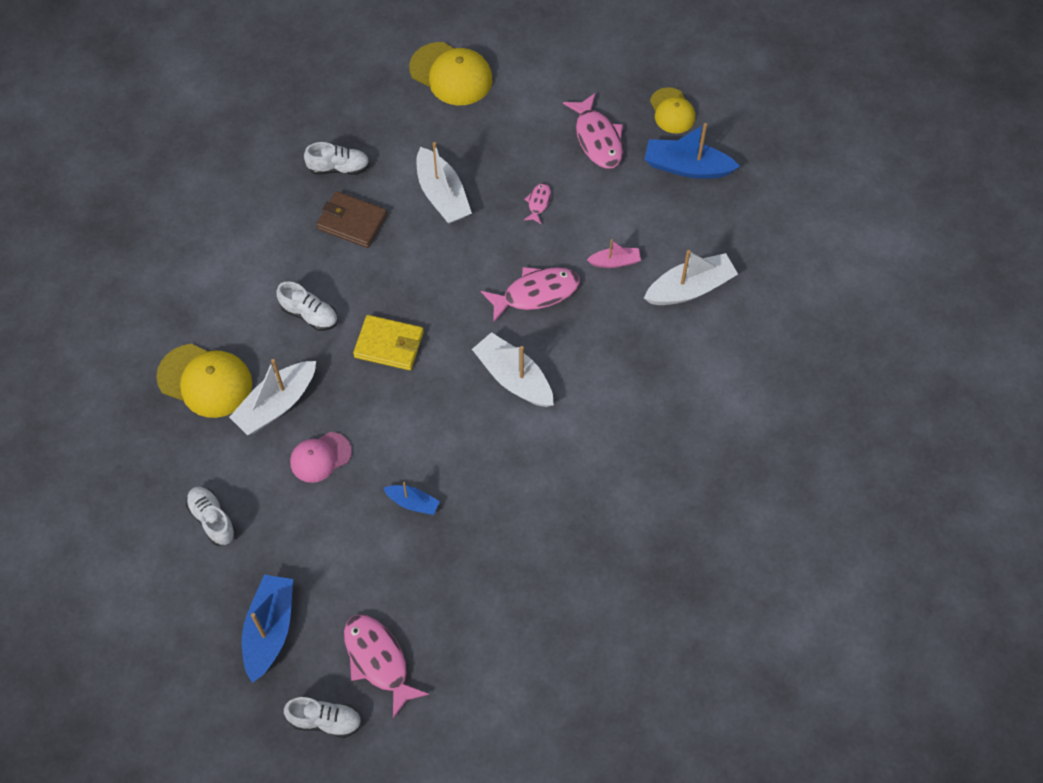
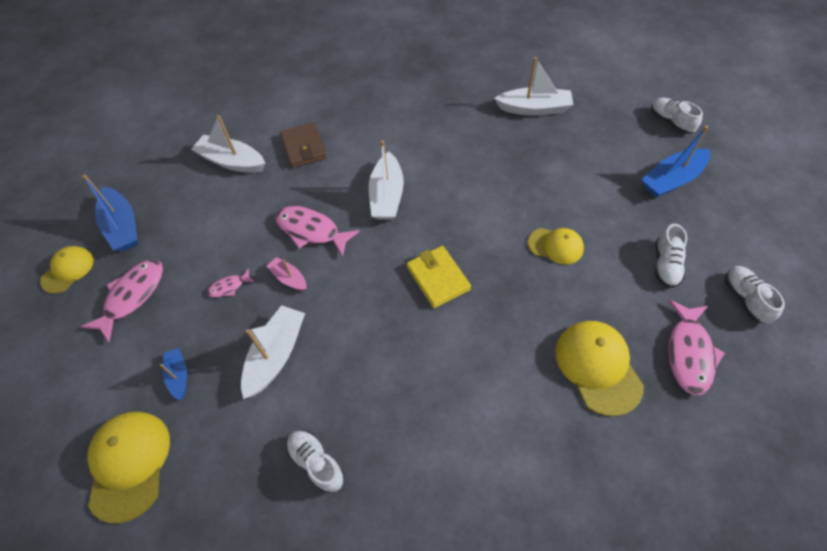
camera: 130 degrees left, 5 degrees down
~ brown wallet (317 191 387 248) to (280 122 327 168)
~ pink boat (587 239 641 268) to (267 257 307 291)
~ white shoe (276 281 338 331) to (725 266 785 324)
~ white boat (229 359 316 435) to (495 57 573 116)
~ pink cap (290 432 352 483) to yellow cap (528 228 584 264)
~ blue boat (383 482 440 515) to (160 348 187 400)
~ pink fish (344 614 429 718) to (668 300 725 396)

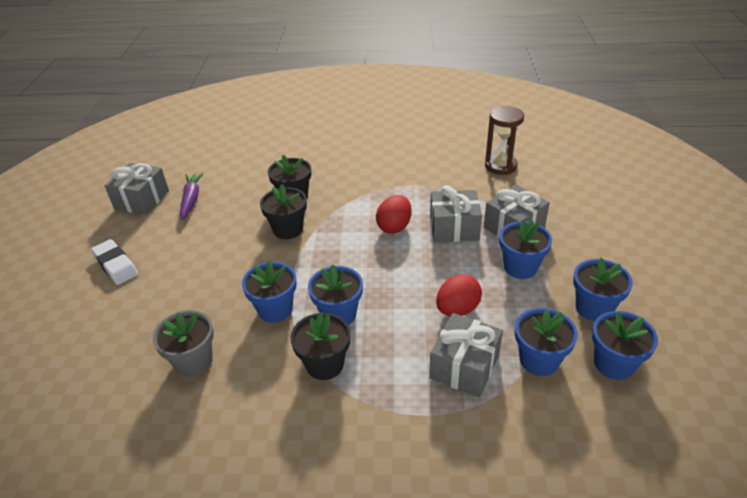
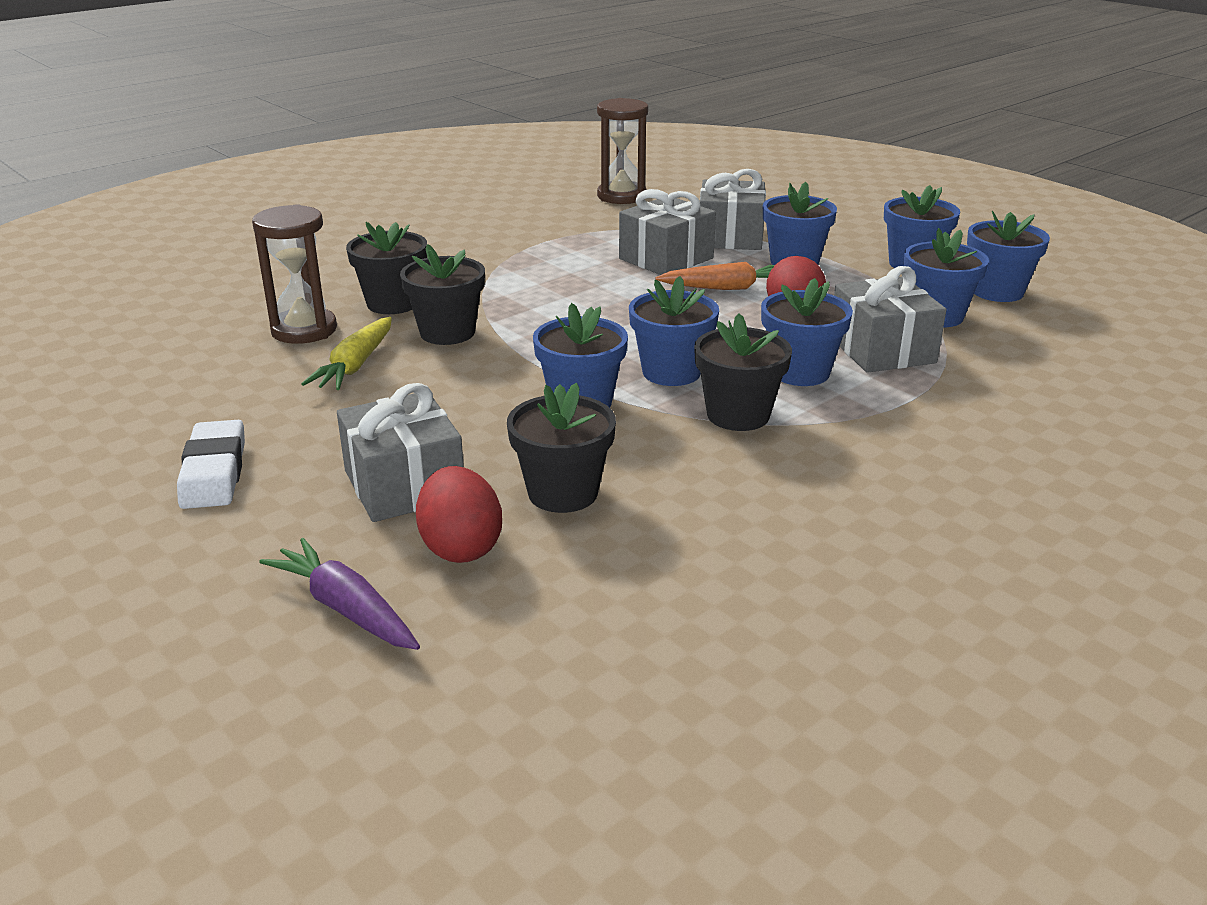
camera: 45 degrees left, 10 degrees down
~ grey gift (105 163 169 215) to (337 383 464 522)
~ purple carrot (180 173 204 220) to (259 538 420 650)
~ red egg (376 195 412 234) to (416 466 502 563)
~ white eraser (91 239 138 285) = (177 420 245 509) 75 degrees clockwise
~ grey flower pot (152 310 214 377) to black flower pot (507 383 616 513)
+ brown hourglass (252 204 337 344)
+ orange carrot (655 262 775 290)
+ blue flower pot (761 278 853 386)
+ yellow carrot (301 317 392 390)

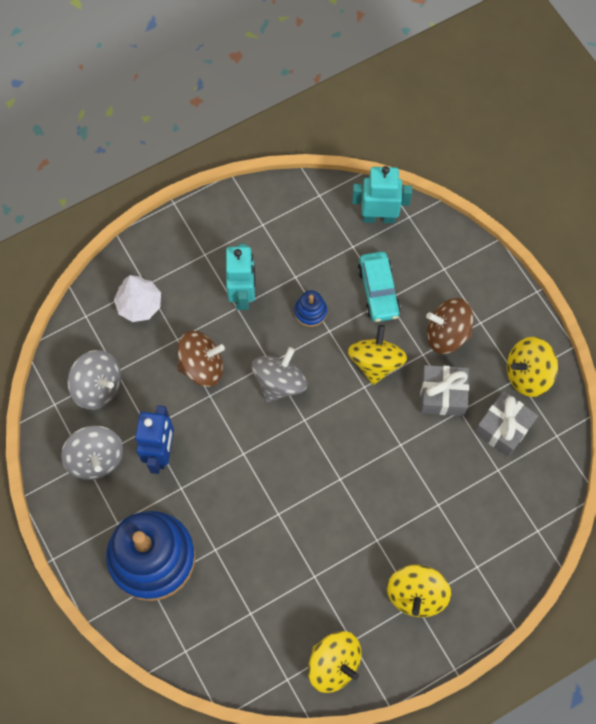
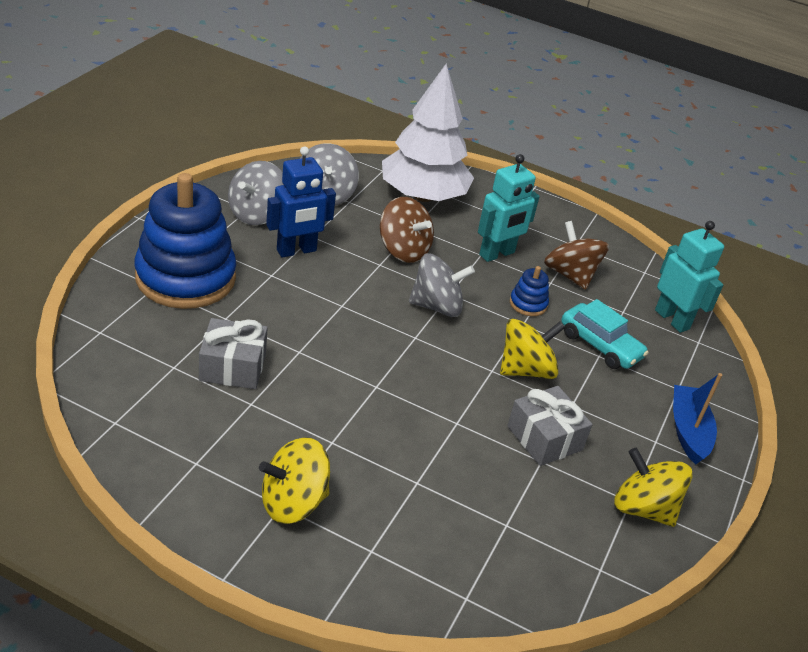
camera: 50 degrees right, 30 degrees down
~ turquoise car (358 252 401 322) = (561 299 649 369) 90 degrees counterclockwise
~ white tree (114 275 161 322) = (382 63 474 202) x1.87
~ brown spinning top (426 298 473 354) to (544 221 609 290)
~ grey gift (474 391 538 457) to (199 318 268 389)
- yellow spinning top (308 631 361 693)
+ blue boat (673 373 722 465)

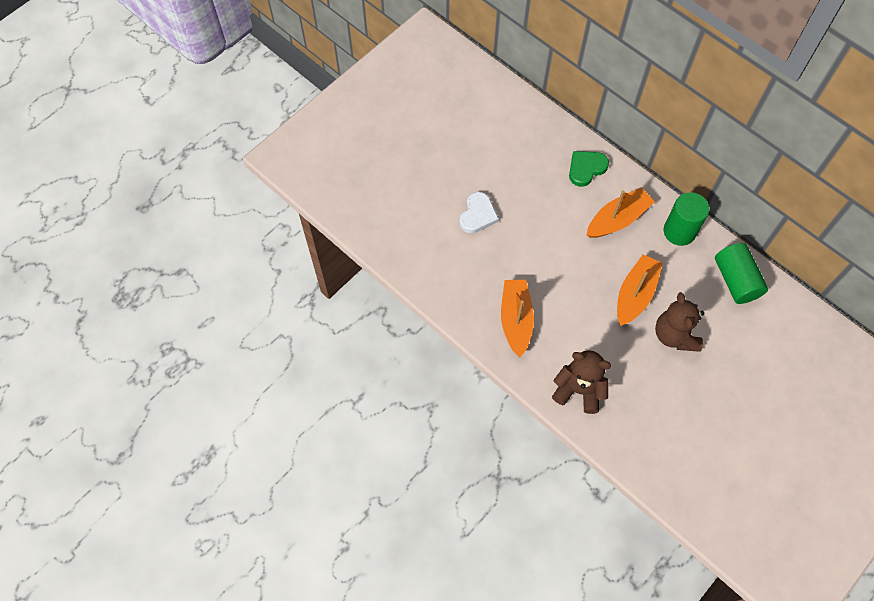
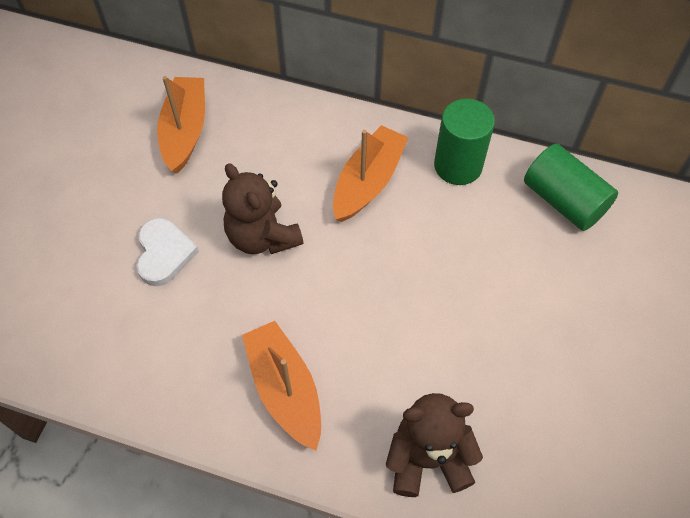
camera: 25 degrees left, 5 degrees down
- green heart (569 151 609 187)
~ orange boat (617 254 663 326) to (157 76 205 174)
~ brown teddy bear (655 292 704 352) to (222 163 304 254)

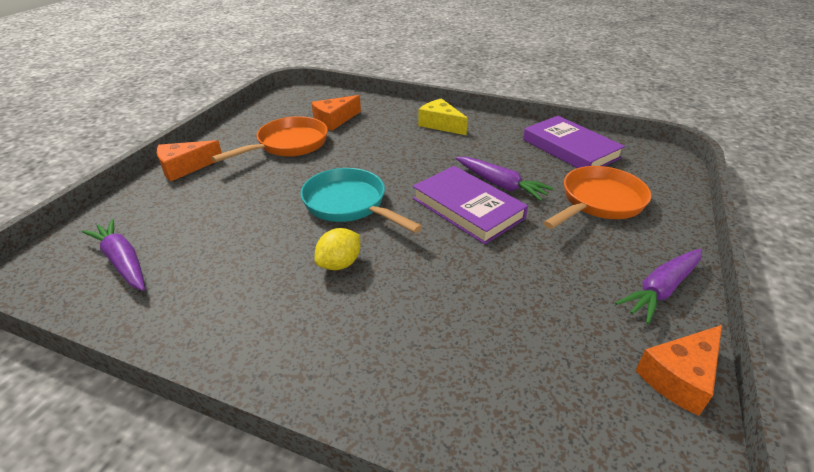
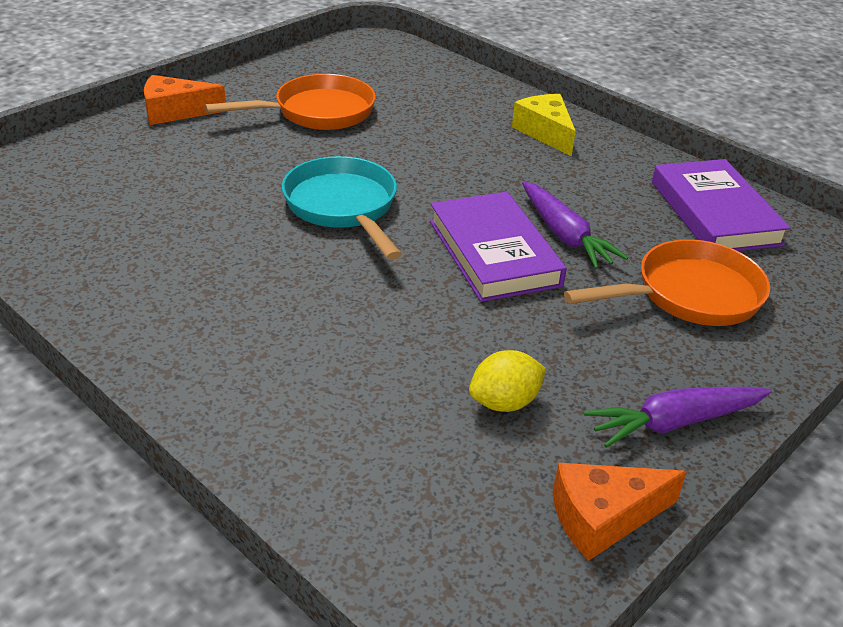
camera: 20 degrees right, 0 degrees up
- orange cheese (311 95 361 131)
- purple carrot (82 219 145 291)
~ yellow lemon (314 228 360 270) to (469 350 546 412)

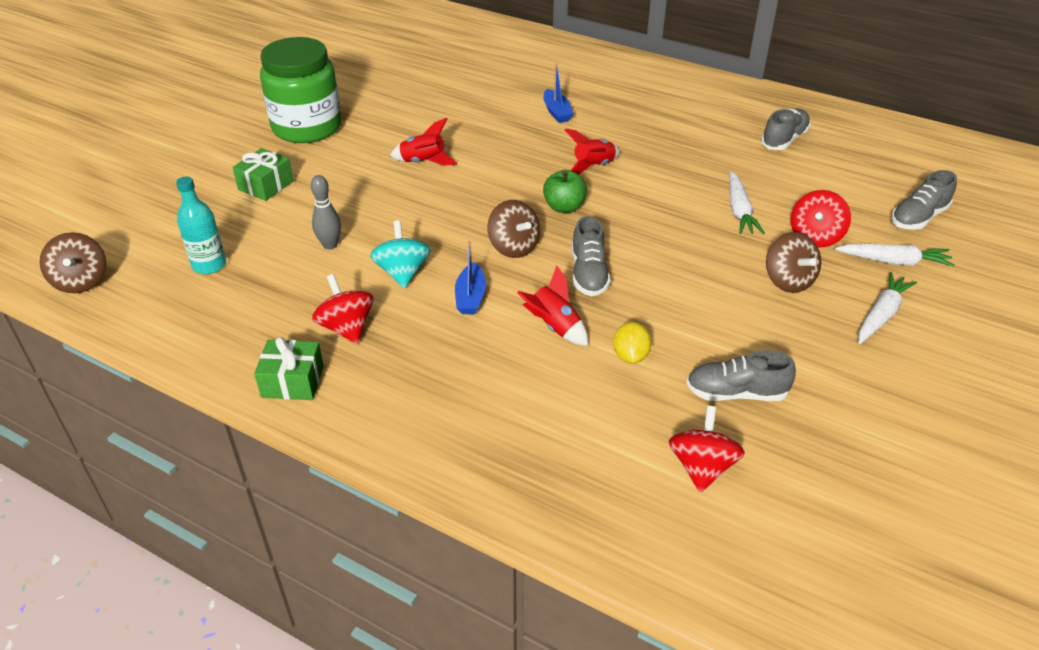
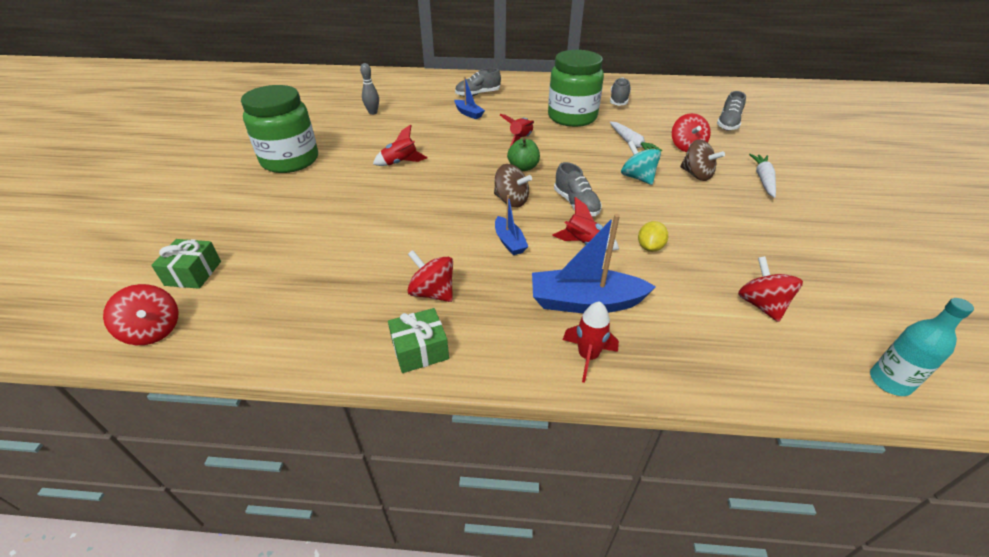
camera: 25 degrees left, 0 degrees up
~ green gift (232 148 294 201) to (151 239 221 289)
~ grey bowling pin (311 175 341 250) to (360 63 379 115)
~ turquoise bottle (176 177 226 274) to (870 298 974 396)
~ turquoise spinning top (370 220 431 289) to (621 141 661 185)
~ brown spinning top (40 232 106 293) to red spinning top (103 284 179 345)
- white carrot (835 244 955 267)
~ yellow lemon (613 322 651 364) = (638 221 668 252) 45 degrees clockwise
~ grey shoe (686 350 796 401) to (455 68 501 97)
+ green jar (548 50 604 127)
+ blue boat (532 214 656 313)
+ red rocket (563 301 619 383)

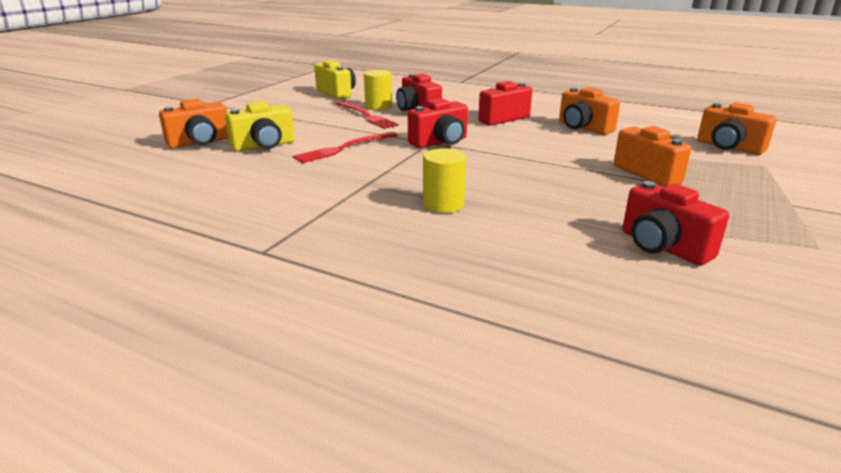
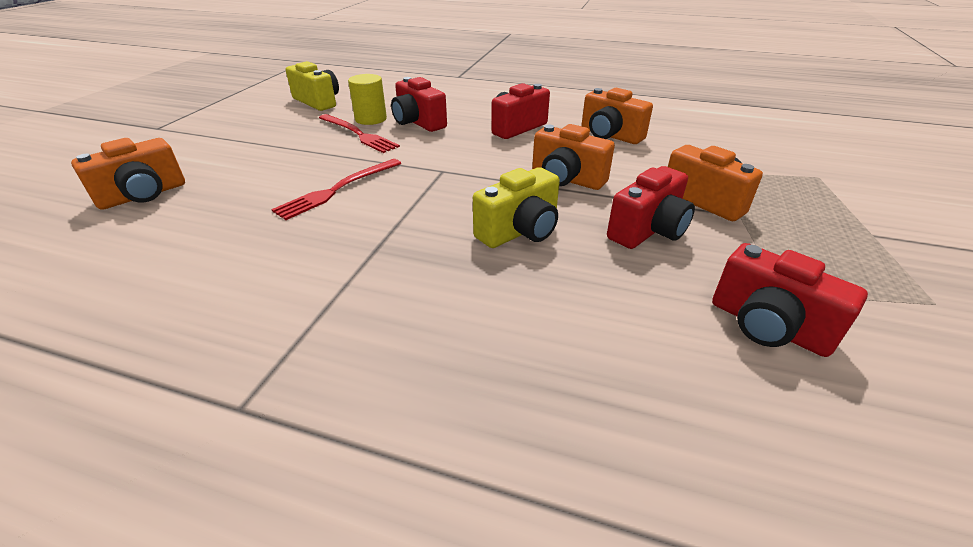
camera: 10 degrees left, 10 degrees up
~ red camera (408 98 468 148) to (607 166 695 249)
~ yellow camera (225 101 295 151) to (473 167 560 248)
~ orange camera (697 103 776 155) to (532 124 615 190)
- yellow cylinder (423 148 466 213)

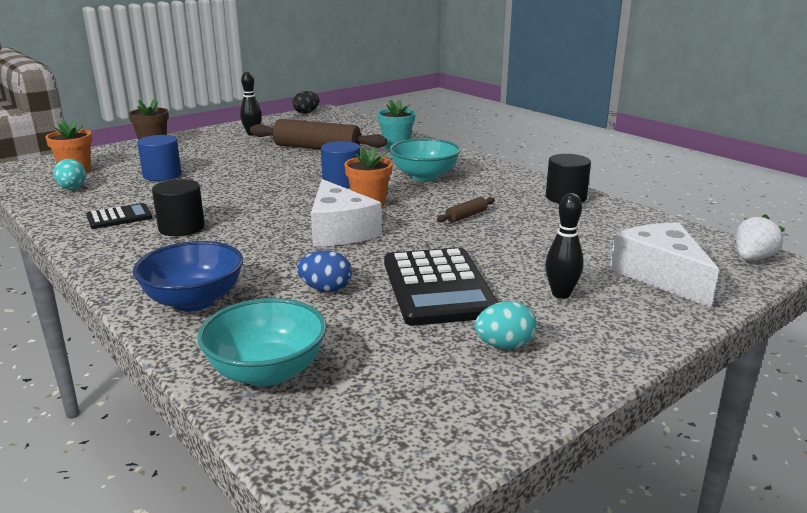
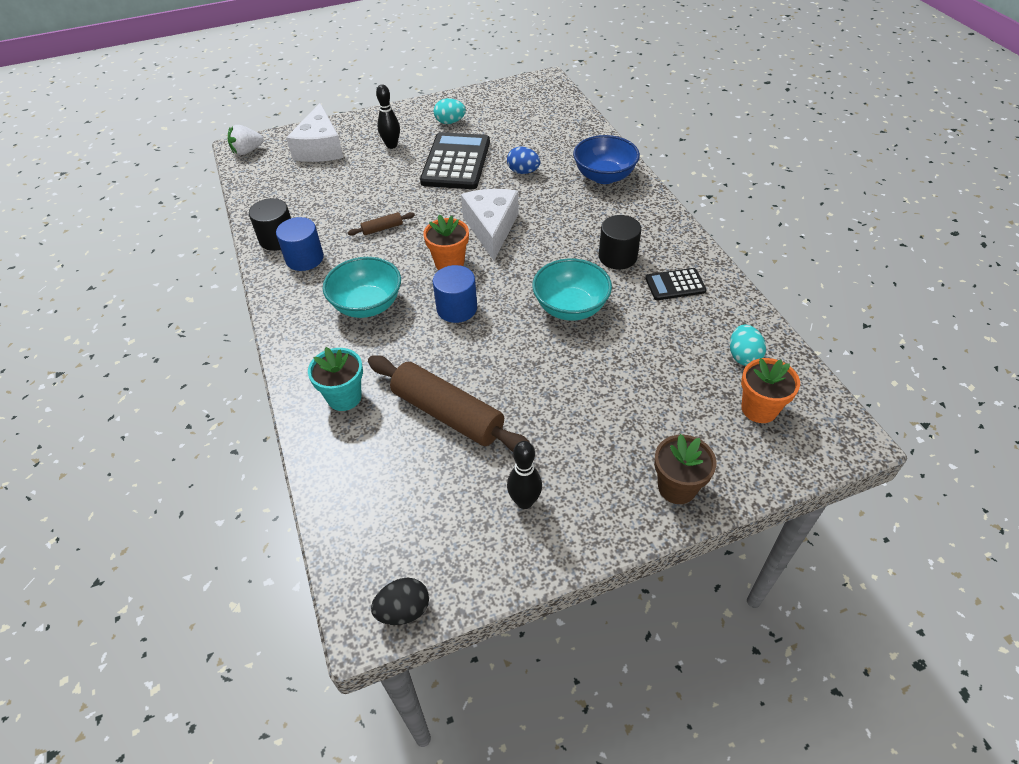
camera: 160 degrees left, 25 degrees up
~ blue cylinder (137 135 182 181) to (276 217 324 271)
~ turquoise bowl (197 298 327 387) to (532 259 612 321)

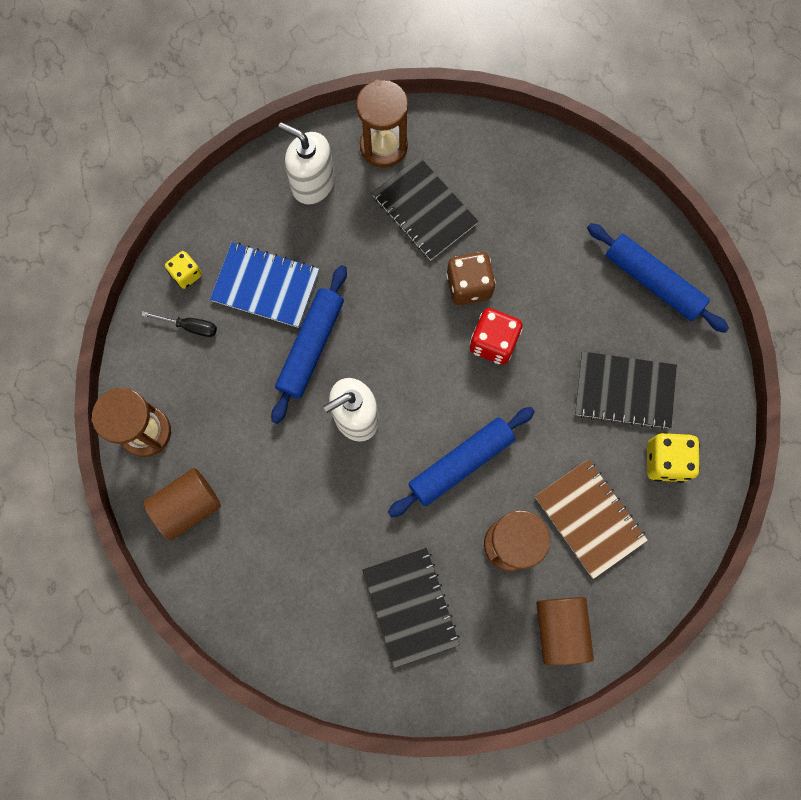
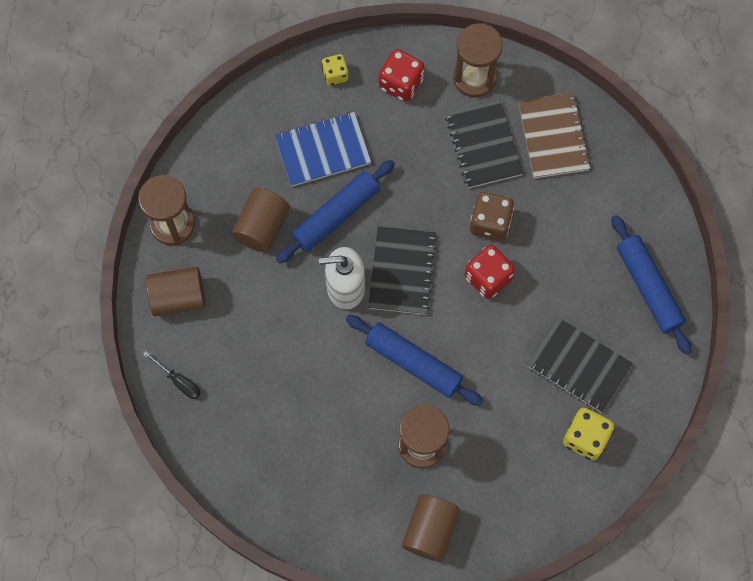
camera: 25 degrees right, 5 degrees down
~ white soap dispenser (278 122 335 205) to red dice (379 49 424 102)
~ blue notebook (210 242 319 328) = (275 112 371 187) 60 degrees counterclockwise
~ yellow dice (165 251 202 289) to (322 54 348 85)
~ black screwdriver (141 311 217 337) to (143 351 201 399)
~ blue rolling pin (388 407 535 518) = (346 315 483 406) 45 degrees clockwise
~ brown notebook (535 459 648 579) to (518 93 591 178)
~ black notebook (362 548 460 668) to (368 226 437 315)
+ brown cylinder (231 188 290 252)

